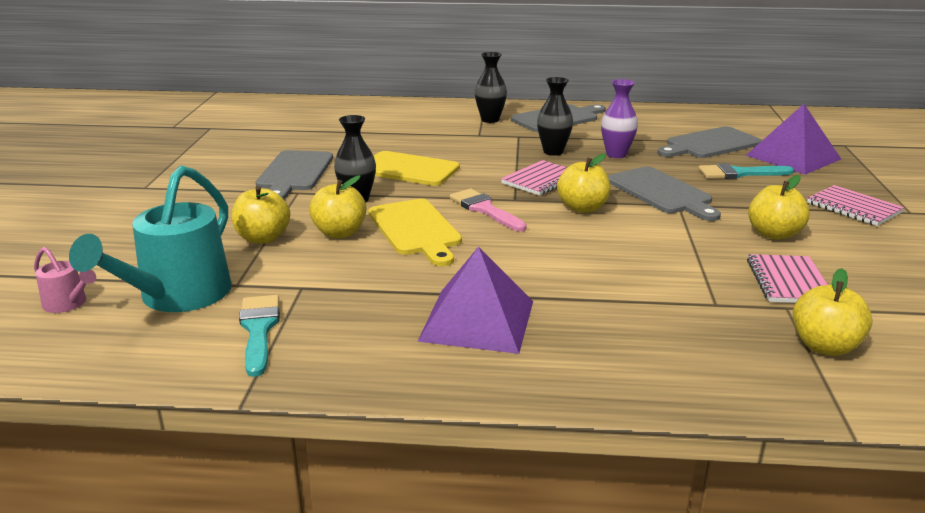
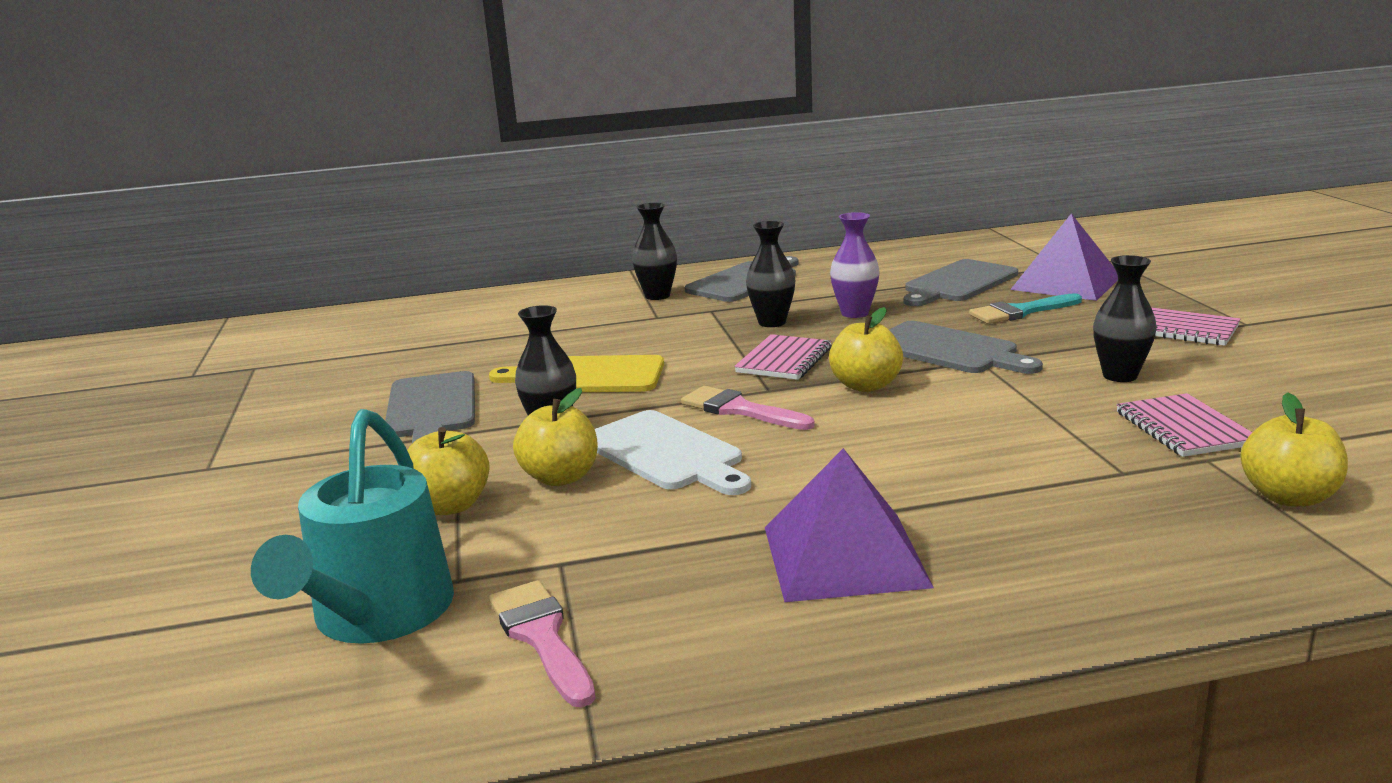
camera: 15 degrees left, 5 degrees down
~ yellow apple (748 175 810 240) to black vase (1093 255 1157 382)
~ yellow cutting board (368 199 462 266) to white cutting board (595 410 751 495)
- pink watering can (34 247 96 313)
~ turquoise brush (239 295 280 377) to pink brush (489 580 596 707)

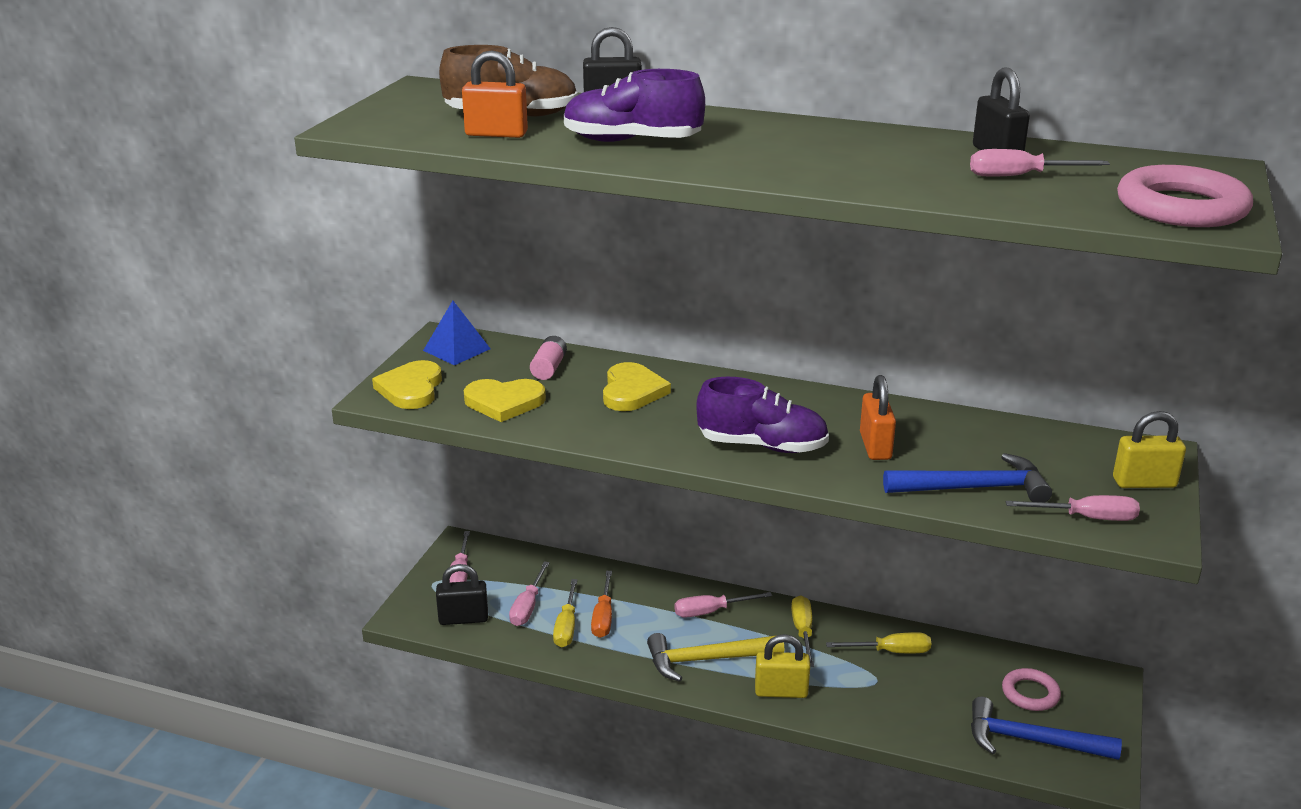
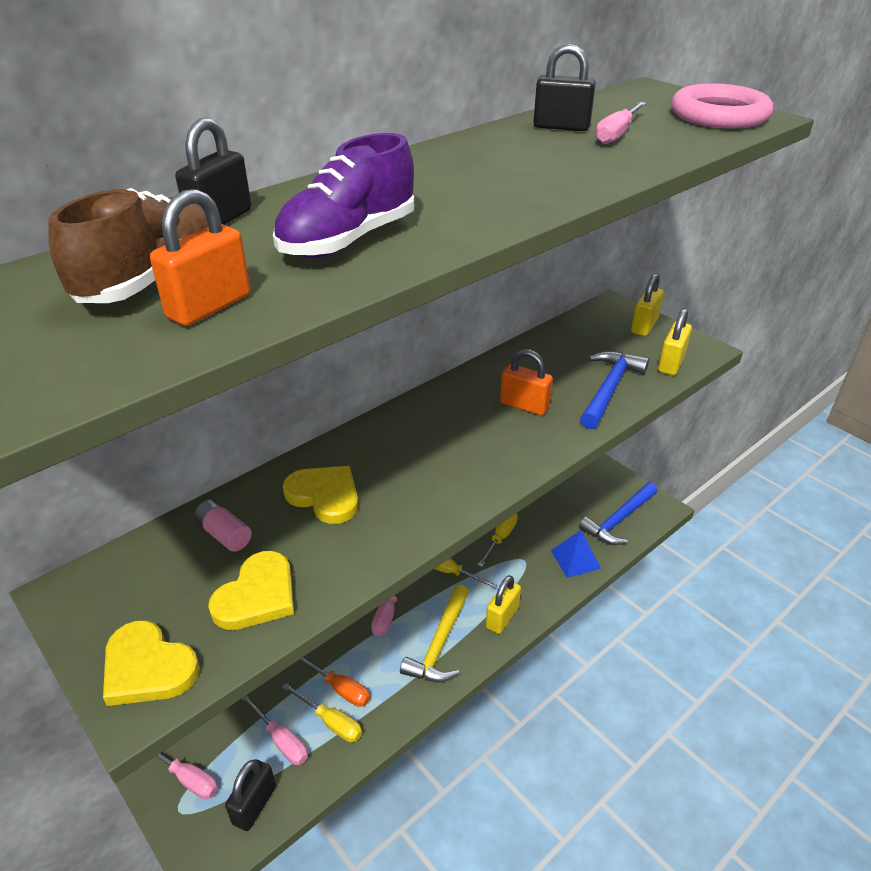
camera: 60 degrees left, 10 degrees up
~ blue pyramid (423 301 490 365) to (551 530 601 578)
- purple shoe (696 377 829 453)
~ pink screwdriver (1006 495 1140 521) to yellow padlock (658 308 692 375)
- pink ring (1002 668 1061 711)

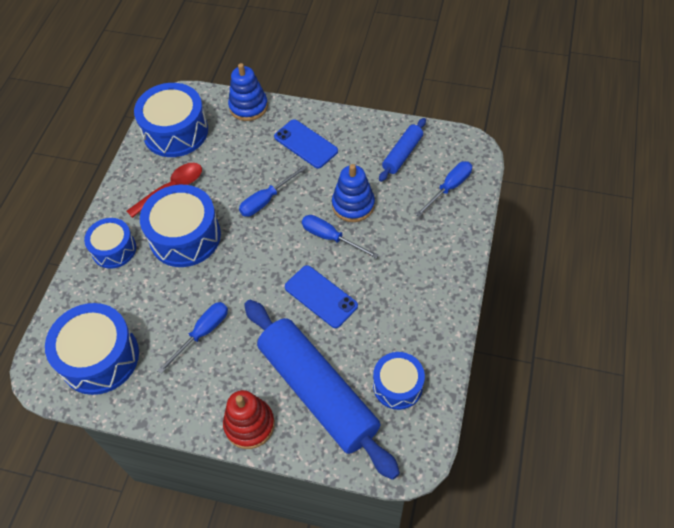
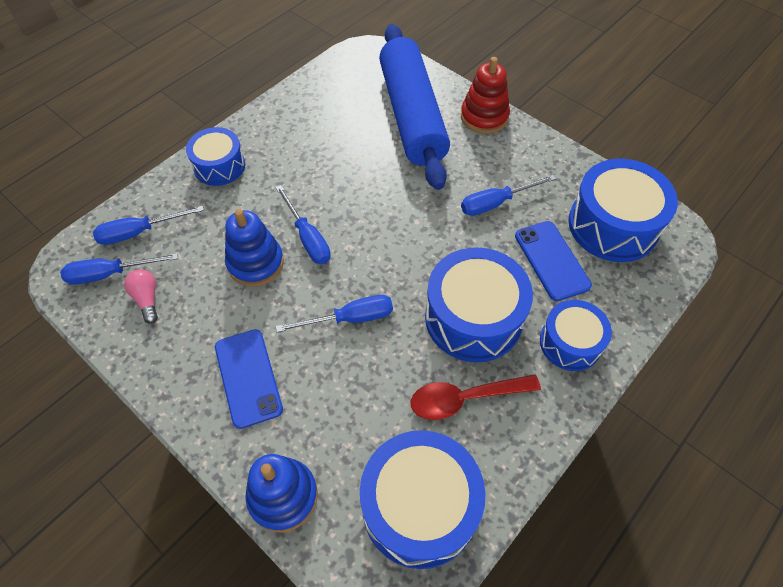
camera: 155 degrees left, 0 degrees up
~ blue rolling pin (379 118 426 182) to pink light bulb (124 269 158 324)
~ blue phone (285 265 358 328) to (515 221 592 301)
~ blue drum (373 352 425 410) to (186 127 245 186)
+ blue screwdriver (60 253 178 285)

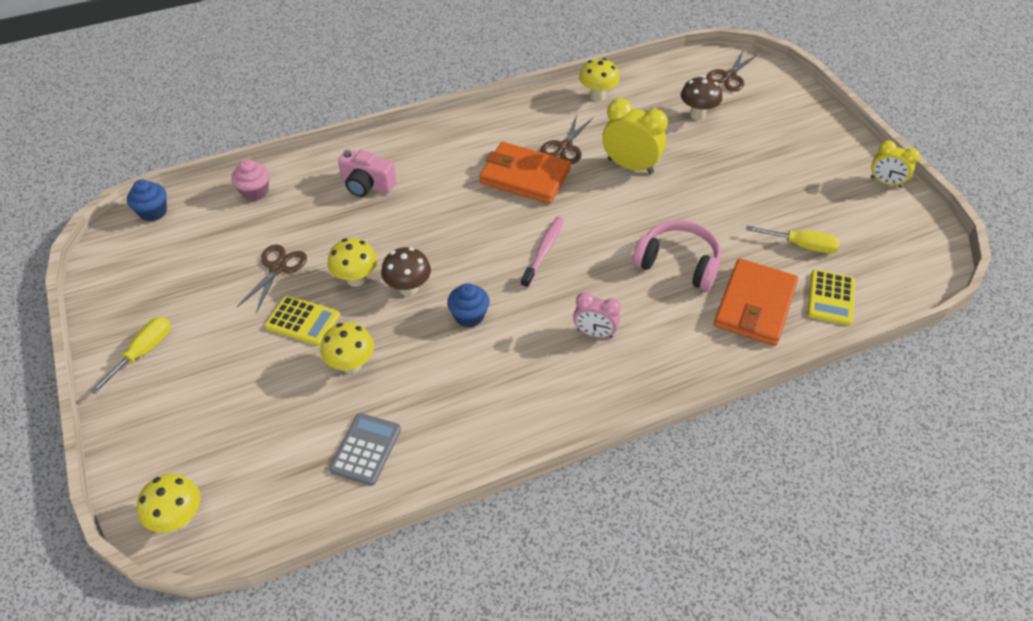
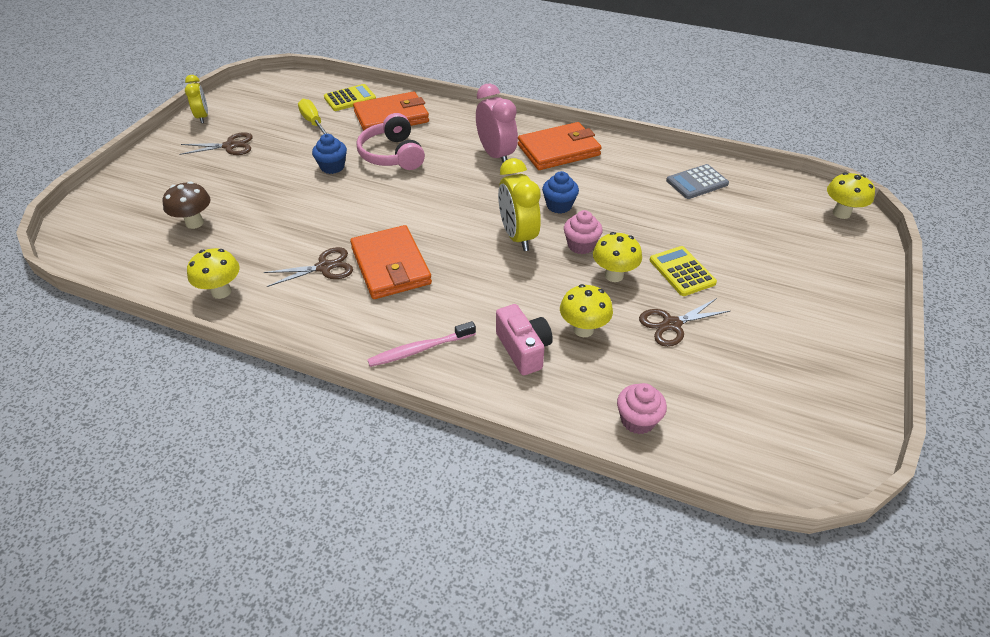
camera: 135 degrees left, 5 degrees down
~ brown scissors (706 51 758 91) to (179 132 253 155)
~ yellow clock (602 98 668 174) to (498 158 541 251)
~ blue cupcake (127 179 167 221) to (312 134 347 174)
~ pink toothbrush (521 217 564 288) to (367 321 476 367)
~ brown mushroom (381 247 431 296) to pink cupcake (564 210 603 254)
~ pink clock (573 292 621 338) = (476 84 518 163) x1.59
- yellow screwdriver (90 317 171 394)
~ yellow mushroom (320 322 374 374) to (560 284 613 337)
+ orange wallet (518 122 602 170)

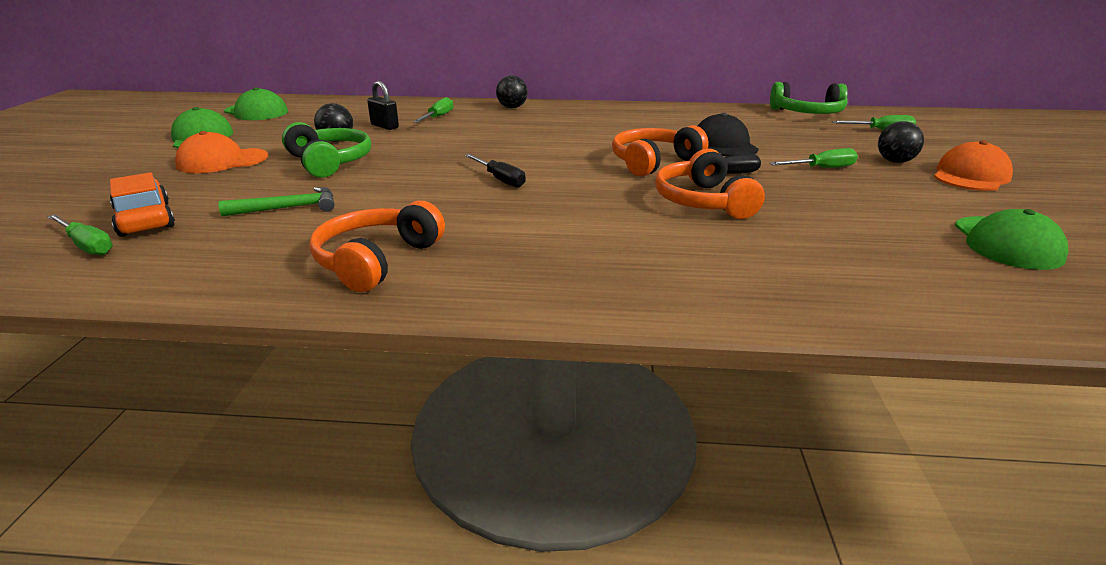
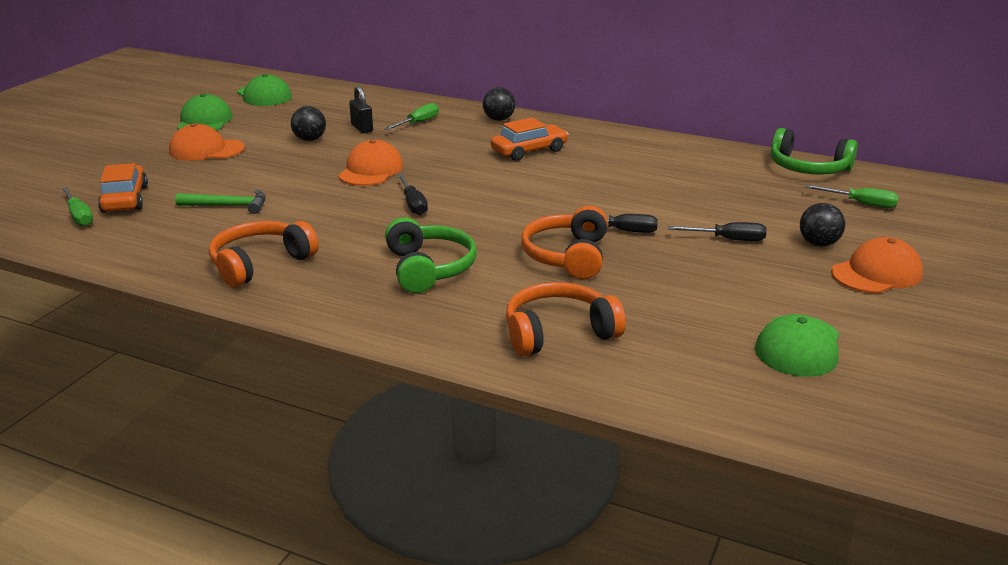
camera: 20 degrees right, 0 degrees up
- black cap (697 113 759 157)
~ green headphones (282 122 371 178) to (385 217 477 293)
~ orange headphones (612 125 708 177) to (506 282 626 356)
~ green screwdriver (769 148 858 168) to black screwdriver (668 222 767 241)
+ orange car (491 118 568 161)
+ orange cap (338 140 403 186)

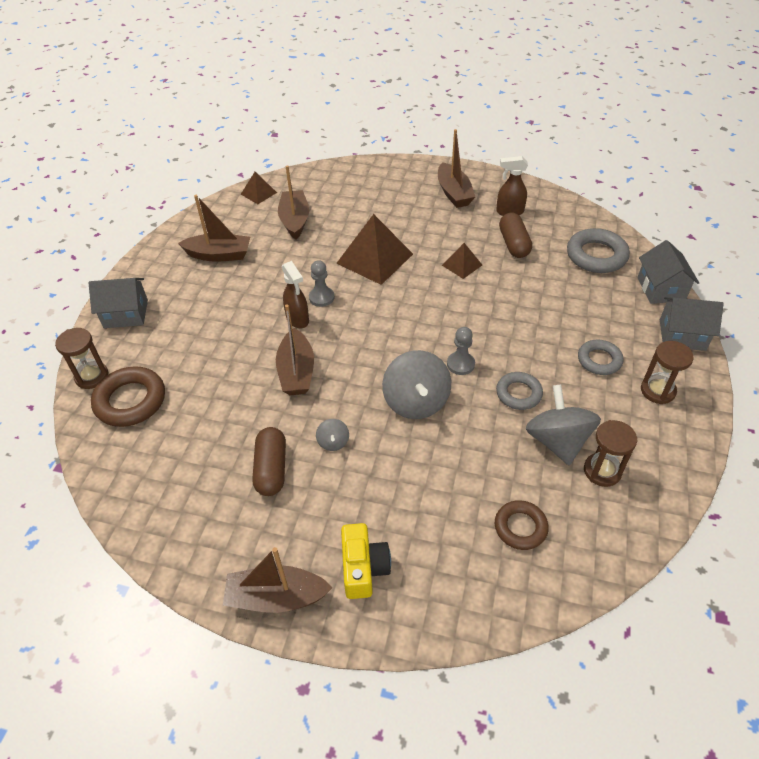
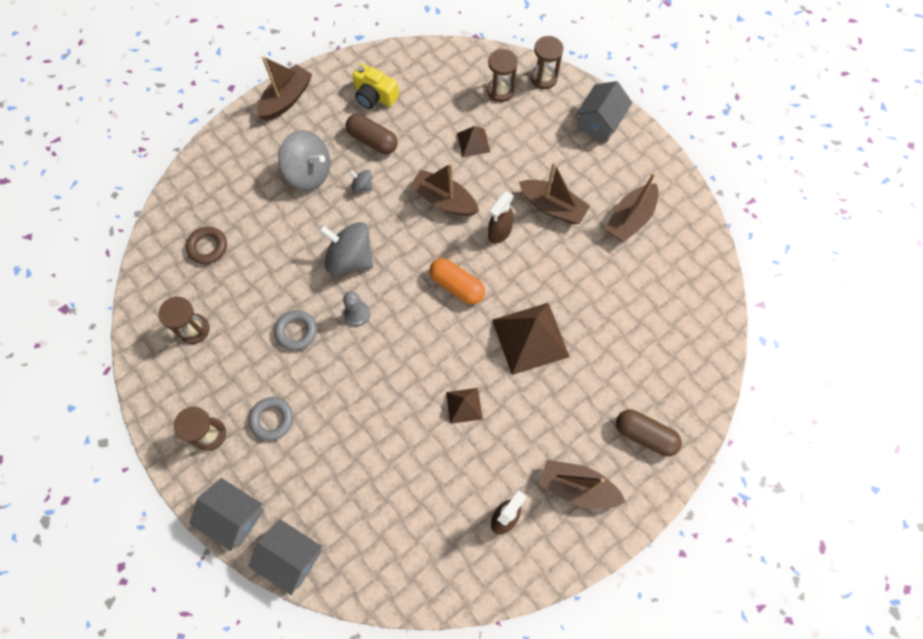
camera: 125 degrees right, 20 degrees up
~ brown boat (278 165 309 240) to (519 162 590 224)
~ brown pyramid (241 172 277 204) to (457 126 490 157)
~ brown capsule (499 213 532 258) to (616 410 682 456)
- grey ring (567 228 630 273)
- grey pawn (309 260 335 307)
~ brown spray bottle (282 261 309 328) = (488 192 514 243) 60 degrees counterclockwise
~ grey house (660 297 724 351) = (190 478 264 551) 75 degrees clockwise
~ brown ring (91 366 165 427) to brown hourglass (487 49 517 102)
~ grey spinning top (526 385 601 465) to (278 130 330 190)
~ yellow camera (341 523 391 599) to (353 64 399 109)
+ orange capsule (429 258 485 304)

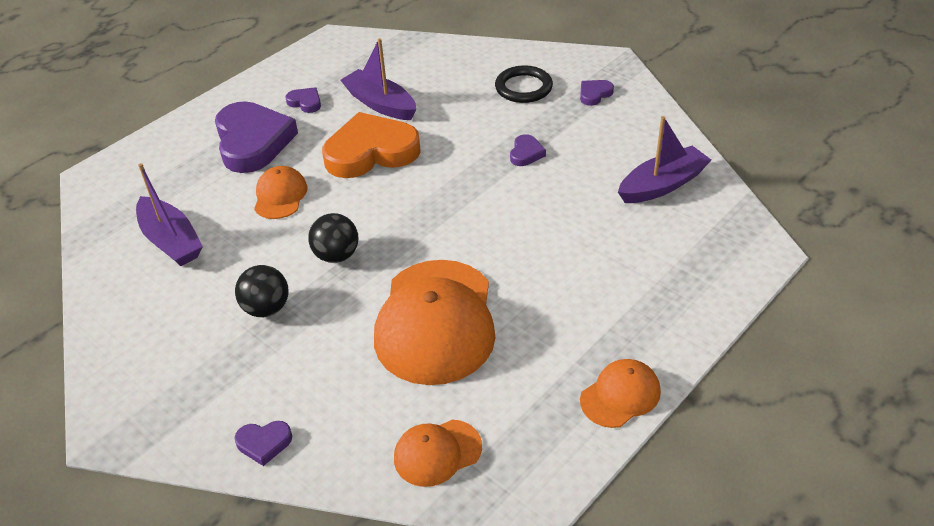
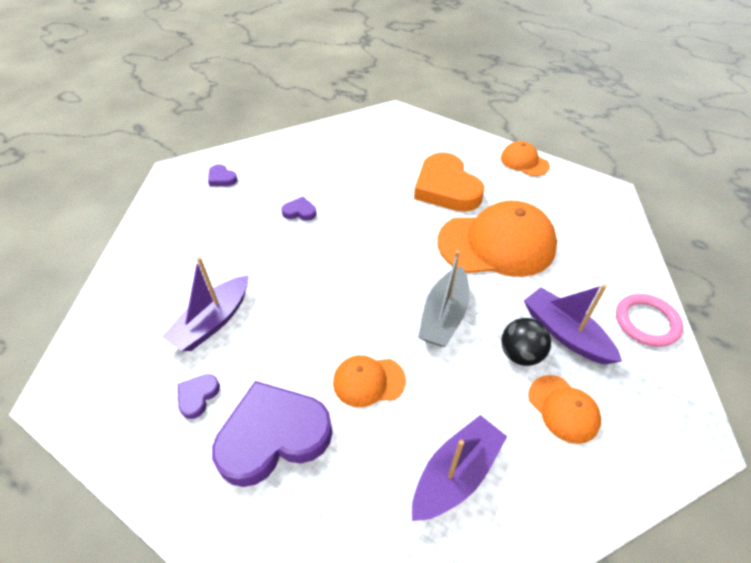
camera: 100 degrees left, 5 degrees up
- black ring (495 65 553 103)
~ orange heart (322 112 421 178) to (414 153 484 212)
~ purple boat (618 116 711 203) to (524 284 622 365)
~ black ball (308 213 358 263) to grey boat (418 250 469 347)
~ orange cap (394 419 482 487) to (528 375 601 444)
~ purple heart (234 421 292 466) to pink ring (616 294 683 347)

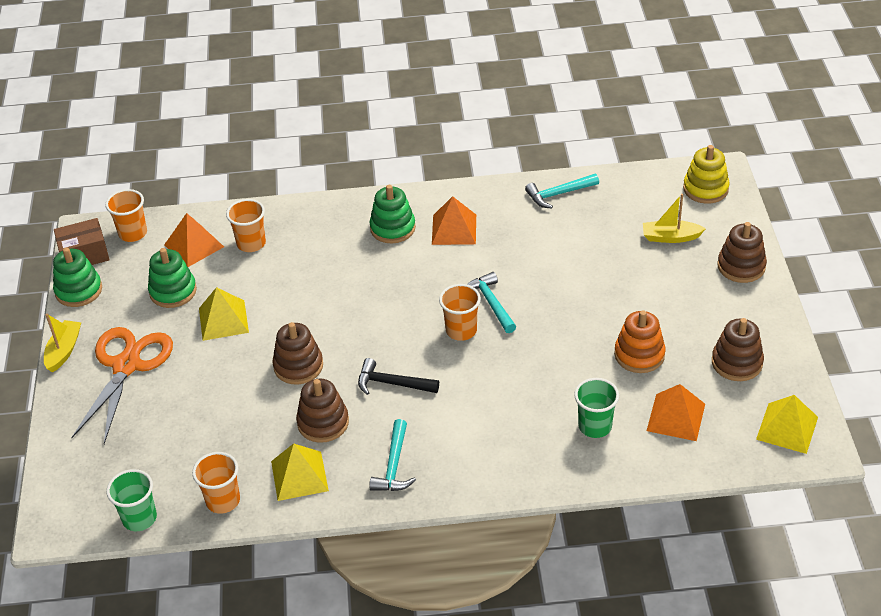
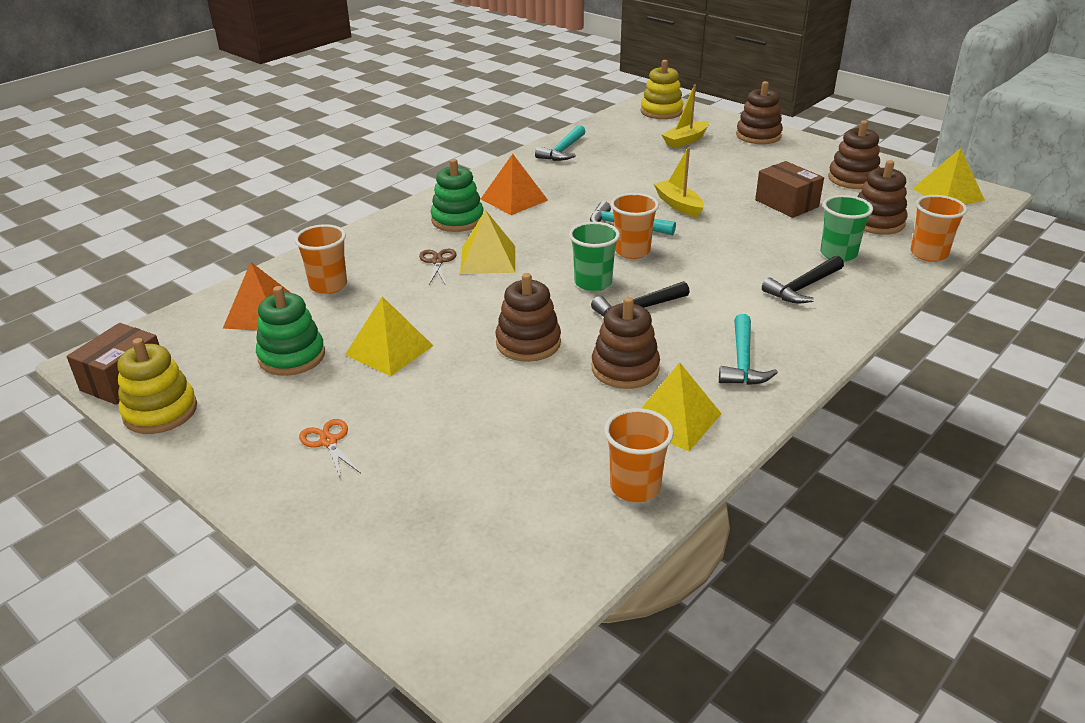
camera: 45 degrees left, 10 degrees down
~ orange cup (105 189 147 242) to (910 195 967 262)
~ green stacking toy (53 247 102 307) to yellow stacking toy (117 338 197 434)
~ orange stacking toy (614 310 666 373) to brown box (755 161 824 218)
~ yellow boat (44 314 81 373) to (654 147 704 217)
~ orange scissors (71 327 173 444) = (299 419 361 479) x0.41
~ orange pyramid (647 384 705 441) to brown stacking toy (857 160 908 235)
~ turquoise hammer (369 419 416 491) = (719 314 778 385) 45 degrees clockwise
~ green cup (106 469 157 531) to (569 222 620 291)
+ yellow pyramid (460 210 515 274)
+ brown scissors (419 249 456 285)
+ black hammer (762 256 844 303)

